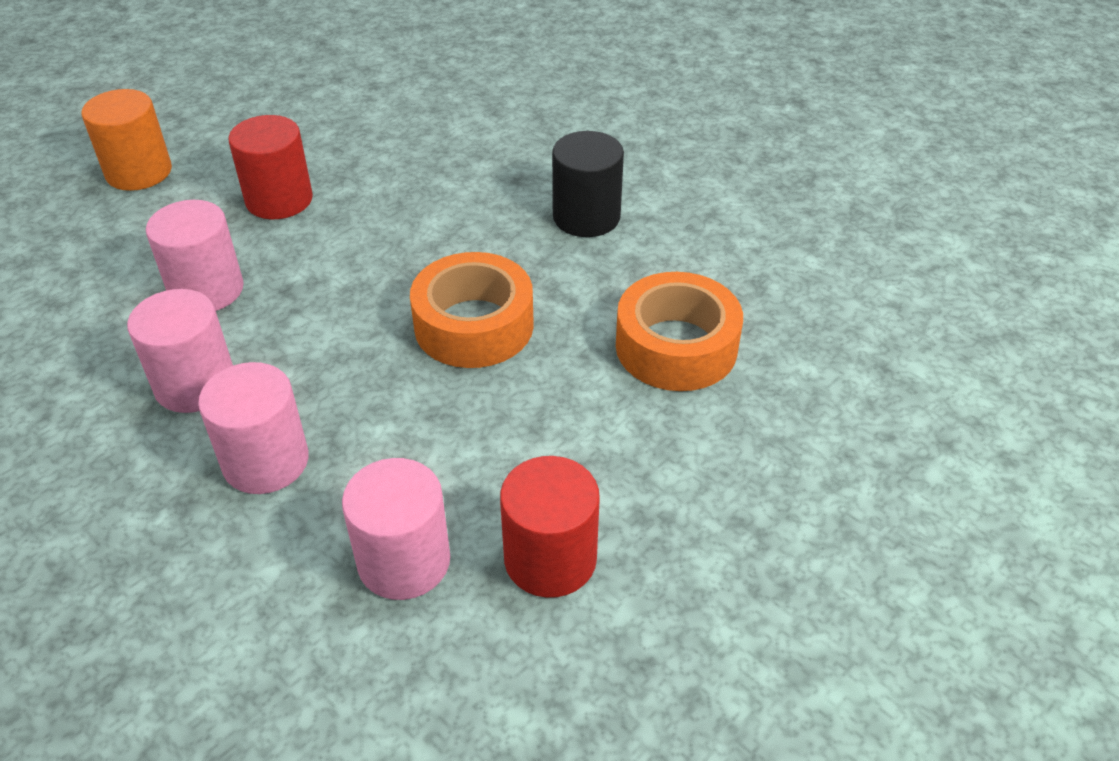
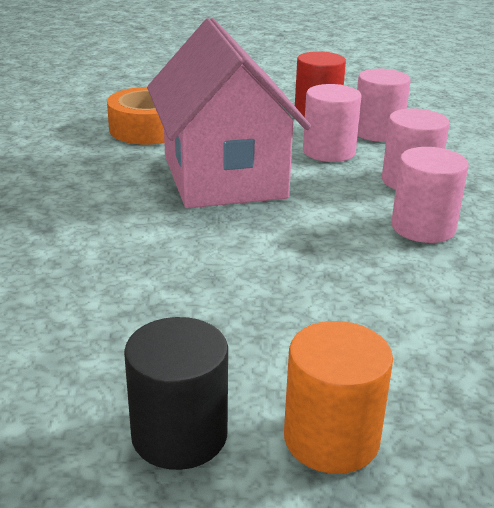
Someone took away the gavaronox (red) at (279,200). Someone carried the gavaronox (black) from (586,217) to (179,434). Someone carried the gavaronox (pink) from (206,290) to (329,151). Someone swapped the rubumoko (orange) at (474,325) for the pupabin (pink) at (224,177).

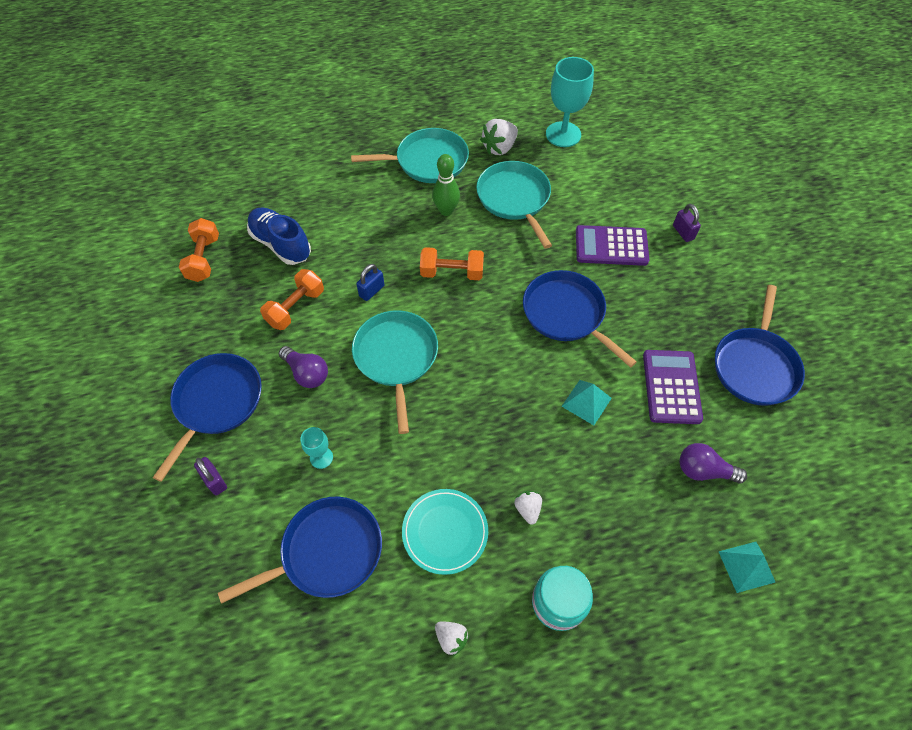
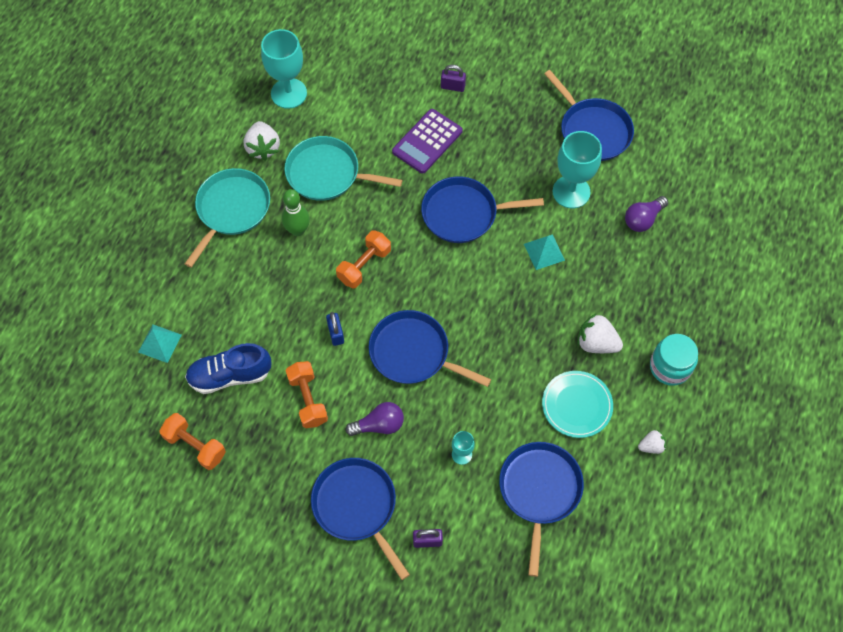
Someone repainted the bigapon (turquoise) at (396,358), which became the bigapon (blue) at (413,353). Someone swapped the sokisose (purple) at (671,387) for the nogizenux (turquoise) at (571,192). Someone scaled the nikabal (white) at (527,509) by 1.71. Someone carried the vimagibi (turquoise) from (746,566) to (159,343).

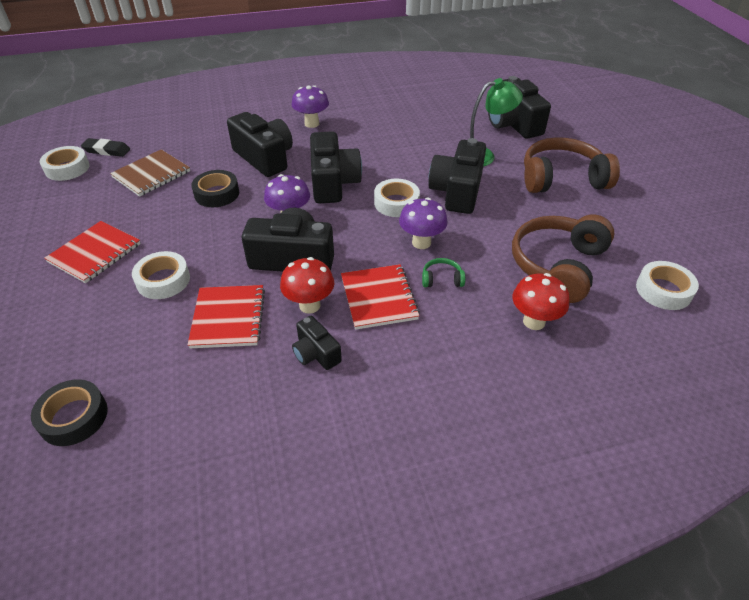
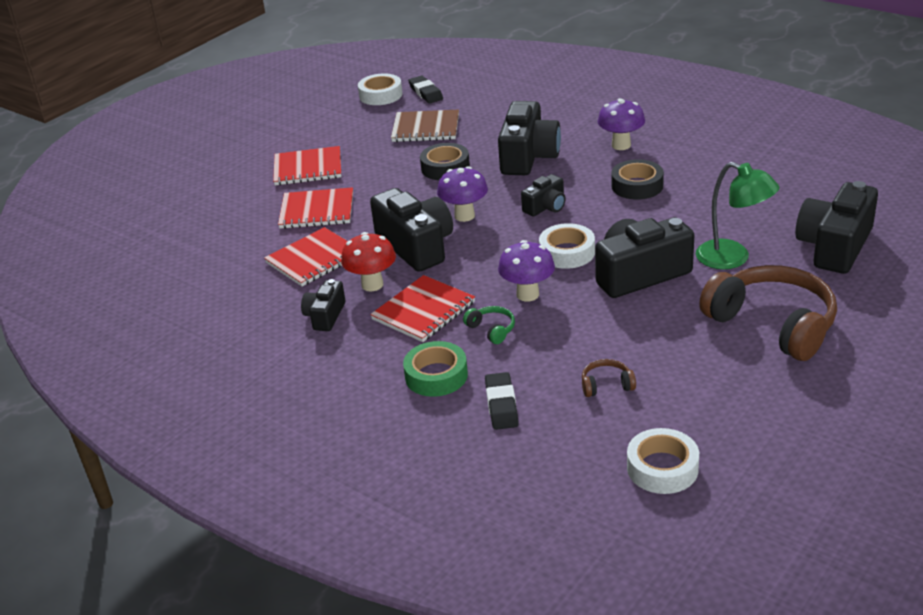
Someone scaled the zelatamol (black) at (333,183) by 0.54. Someone scaled the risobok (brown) at (558,266) by 0.41. Someone swapped the rubumoko (white) at (163,280) for the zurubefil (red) at (317,211). Someone swapped the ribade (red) at (534,321) for the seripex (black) at (501,405). Someone carried the rubumoko (black) from (74,417) to (637,186). Someone put down the rubumoko (green) at (436,376).

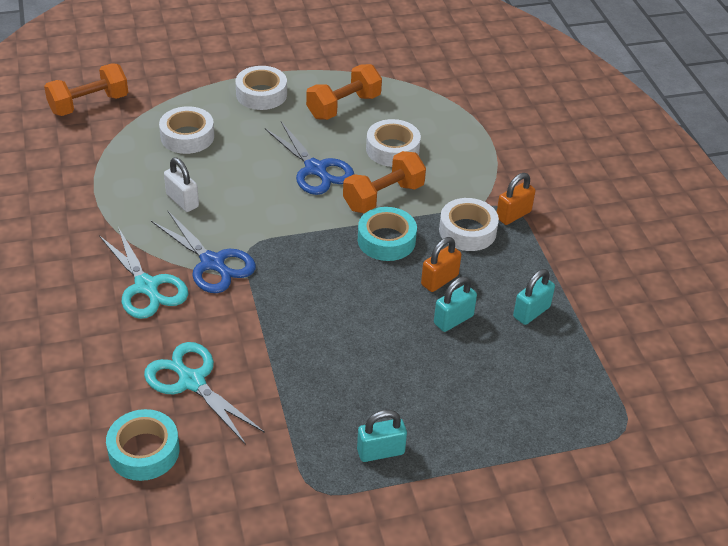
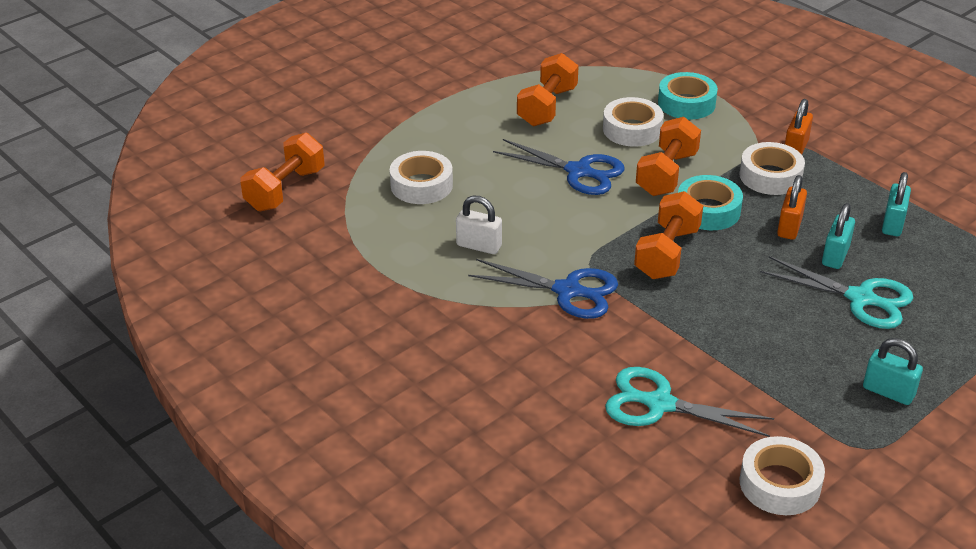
Someone carried the rubumoko (white) from (261,94) to (779,484). Someone carried the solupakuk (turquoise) from (146,287) to (861,299). Someone carried the rubumoko (turquoise) from (144,451) to (686,103). Someone rotated the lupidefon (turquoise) at (380,452) by 75 degrees clockwise. Someone put down the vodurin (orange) at (667,253).

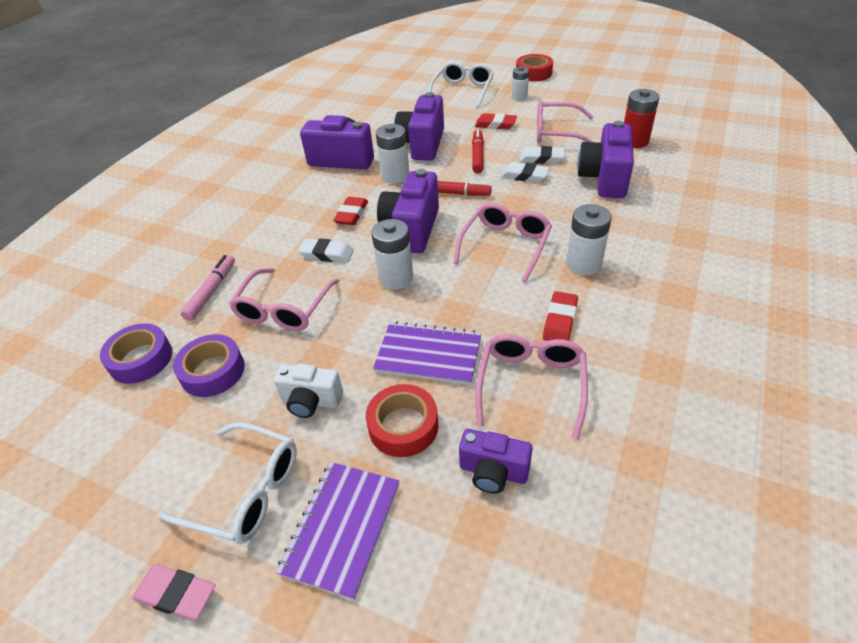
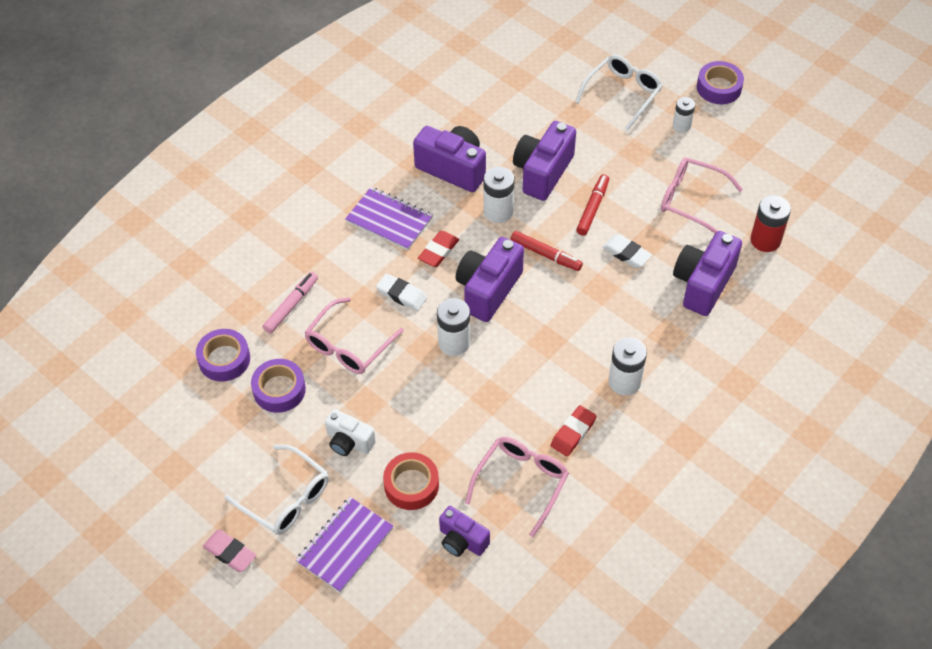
Someone repainted the rubumoko (red) at (533,73), which became the rubumoko (purple) at (719,87). Someone took away the seripex (red) at (495,125). Someone took away the seripex (white) at (542,159). Someone took away the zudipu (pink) at (505,245). Someone carried the zurubefil (purple) from (428,355) to (389,220).

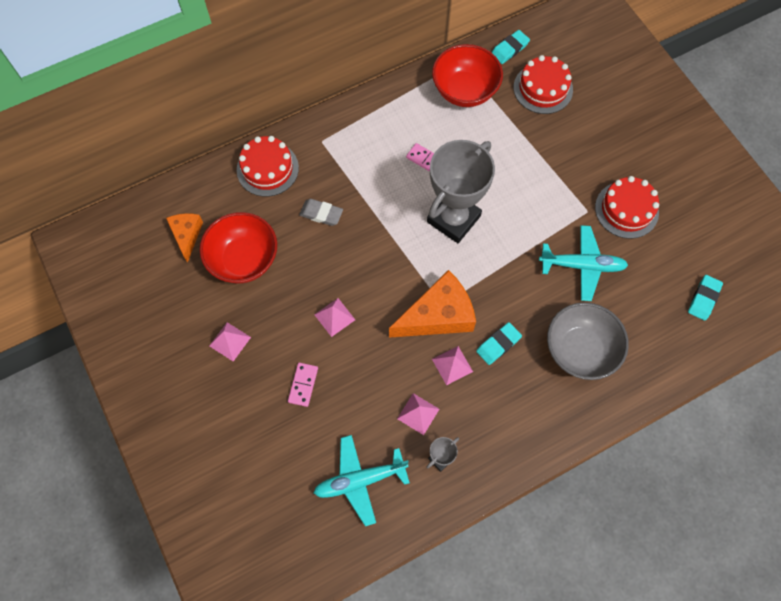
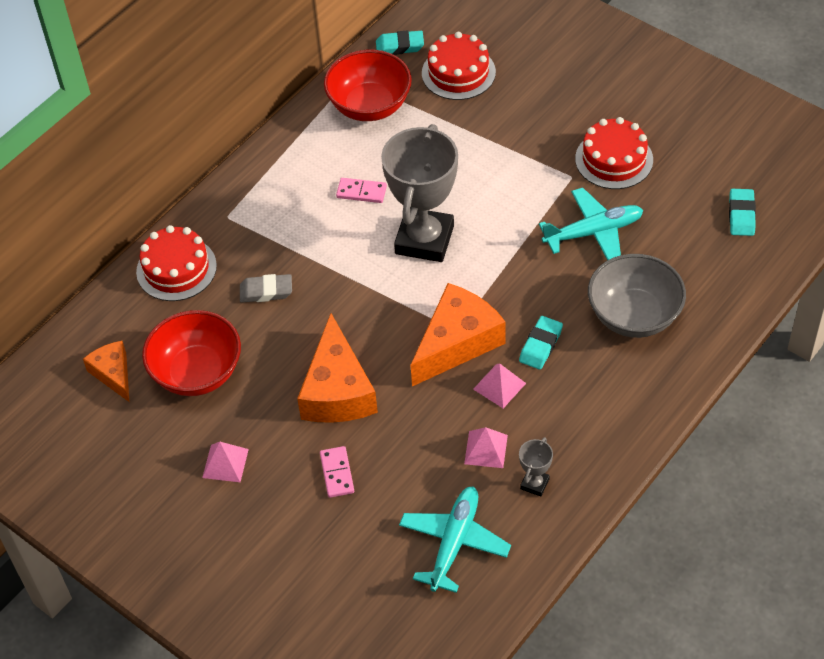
Someone rotated the seripex (turquoise) at (509,49) by 60 degrees clockwise. Someone swapped the vimagibi (pink) at (334,317) for the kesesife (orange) at (337,390). Someone rotated the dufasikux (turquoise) at (360,480) by 150 degrees clockwise.

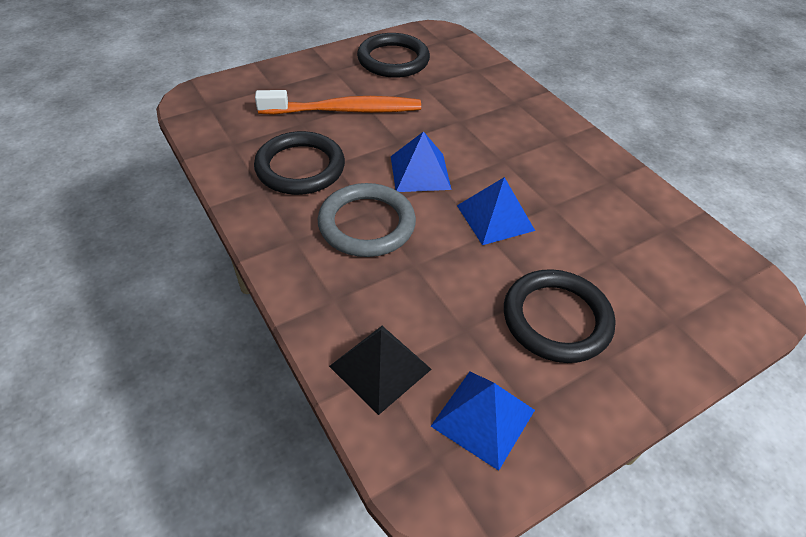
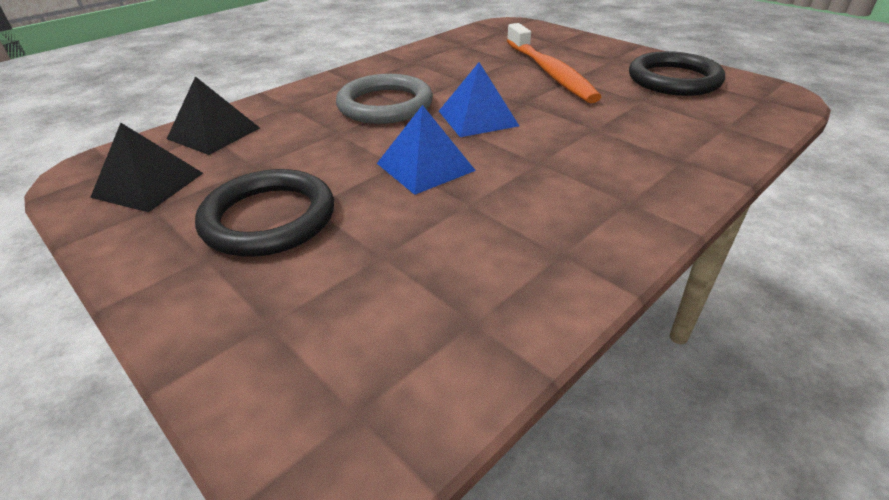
Someone took away the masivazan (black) at (300,167). Someone repainted the vimagibi (blue) at (483,418), which became the vimagibi (black) at (148,184).

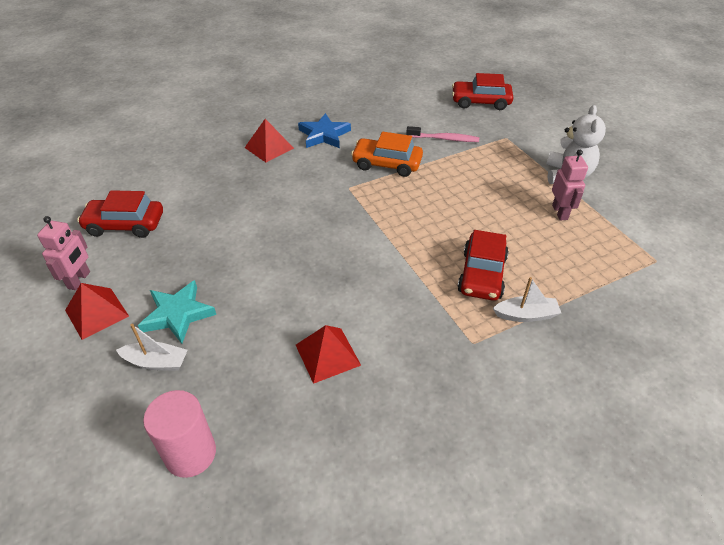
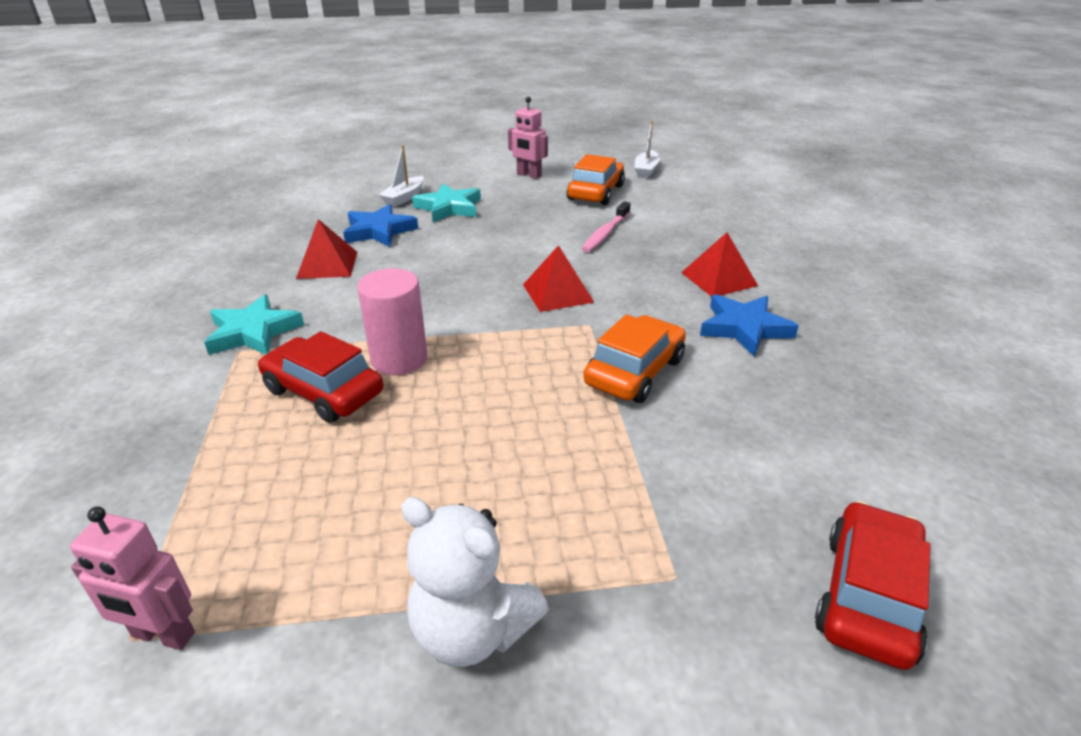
Someone carried the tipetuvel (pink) from (444,139) to (605,233). Someone carried the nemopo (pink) from (560,212) to (163,635). Someone repainted the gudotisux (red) at (125,224), which became the gudotisux (orange) at (596,192). Someone carried the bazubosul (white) from (526,315) to (646,170). Someone carried the vimagibi (red) from (97,313) to (557,293). Someone carried the gavaronox (pink) from (190,454) to (399,359). Someone put down the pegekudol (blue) at (379,231). Someone put down the pegekudol (turquoise) at (253,332).

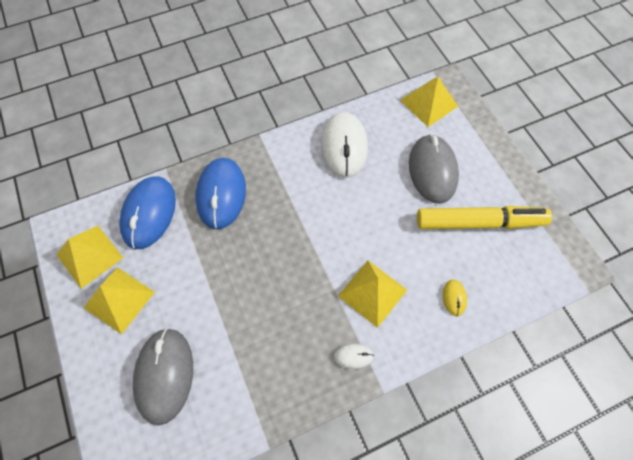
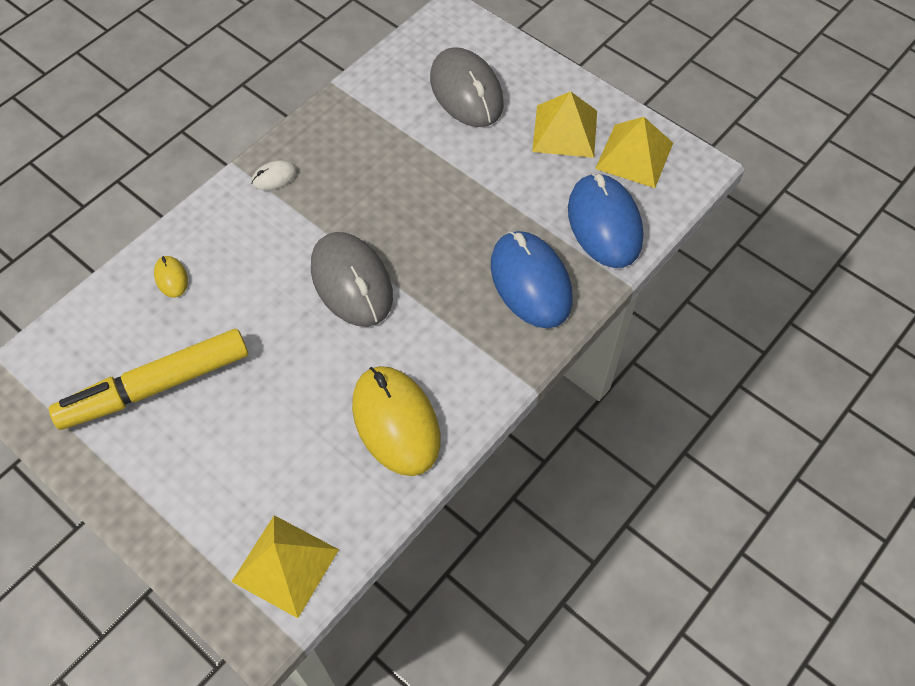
Someone repainted the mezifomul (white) at (344,146), which became the mezifomul (yellow) at (396,422). Someone carried the mezifomul (grey) from (432,170) to (351,282). Someone took away the vimagibi (yellow) at (372,292).

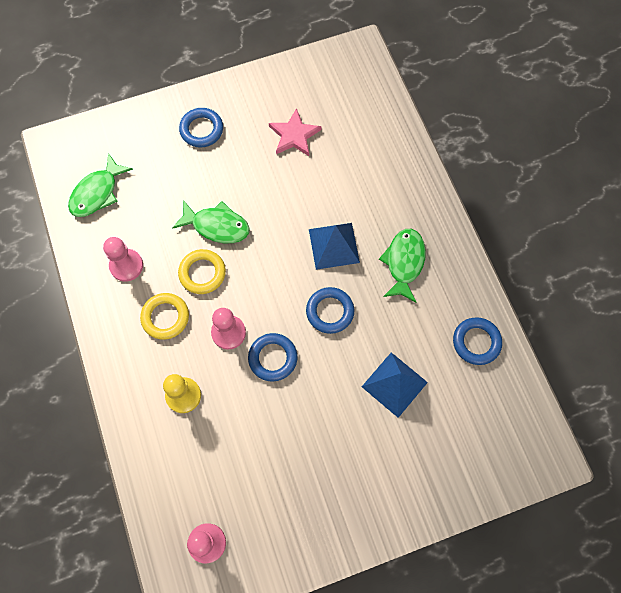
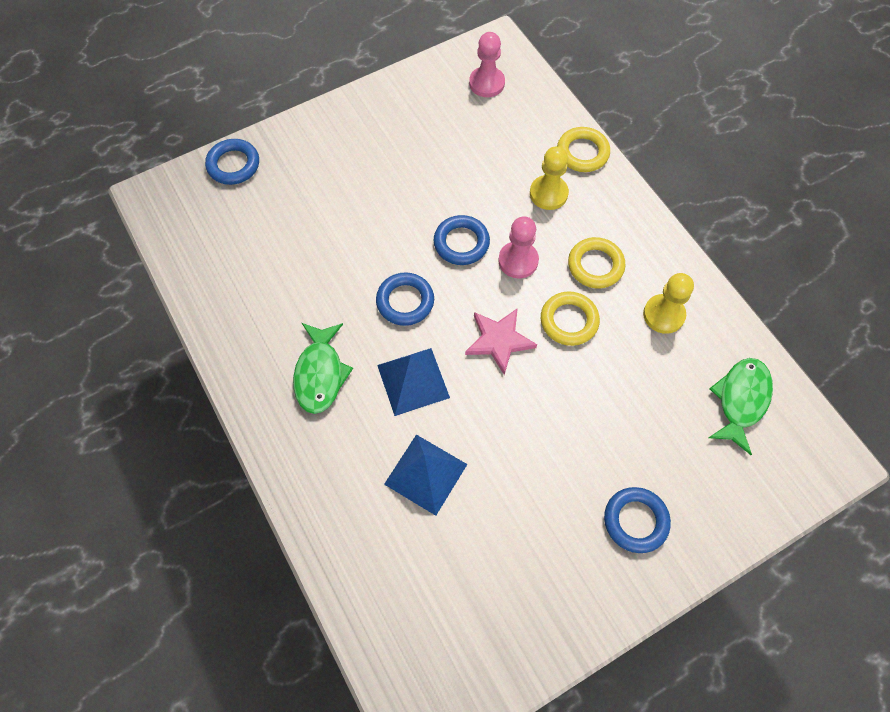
Someone carried the pegekudol (pink) from (294,135) to (499,341). Someone took away the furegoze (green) at (217,226). Someone repainted the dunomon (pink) at (126,266), which became the dunomon (yellow) at (663,315). Someone carried the masivazan (blue) from (476,342) to (233,165). Someone carried the vimagibi (blue) from (394,384) to (425,474). Someone put down the masivazan (yellow) at (582,153).

